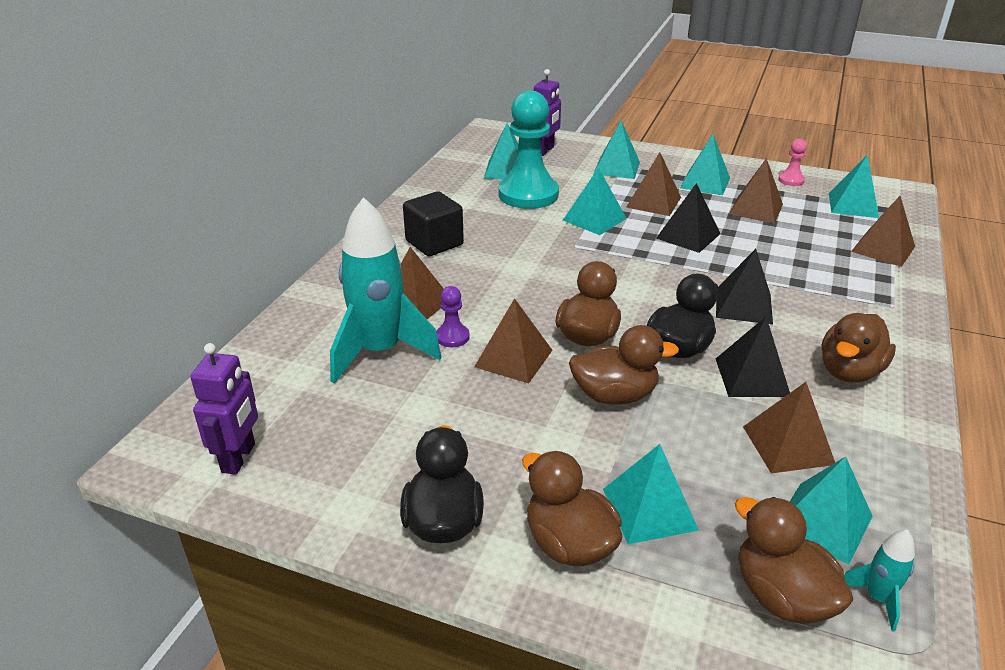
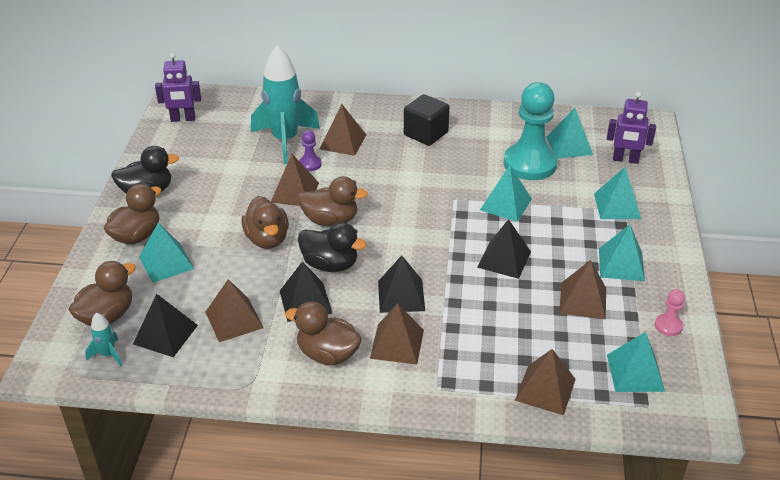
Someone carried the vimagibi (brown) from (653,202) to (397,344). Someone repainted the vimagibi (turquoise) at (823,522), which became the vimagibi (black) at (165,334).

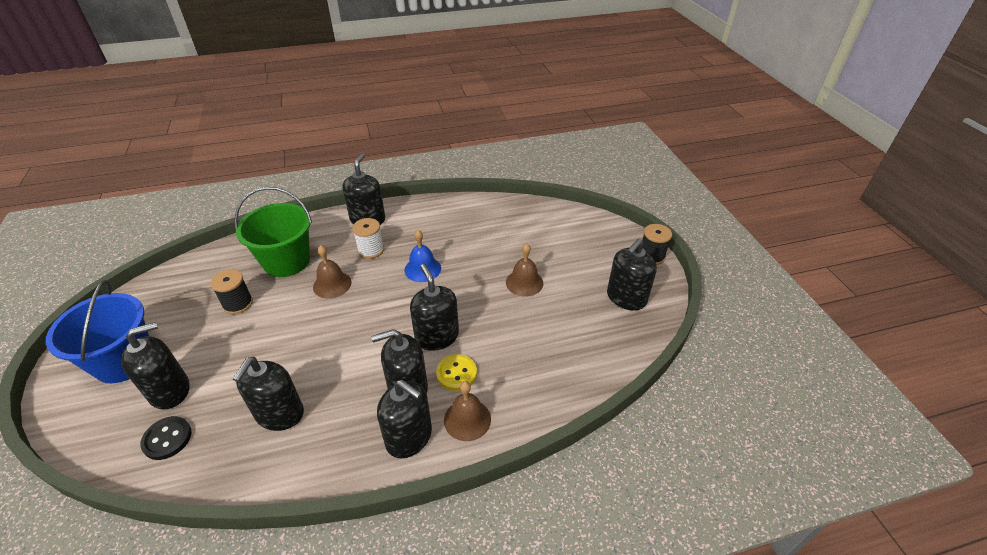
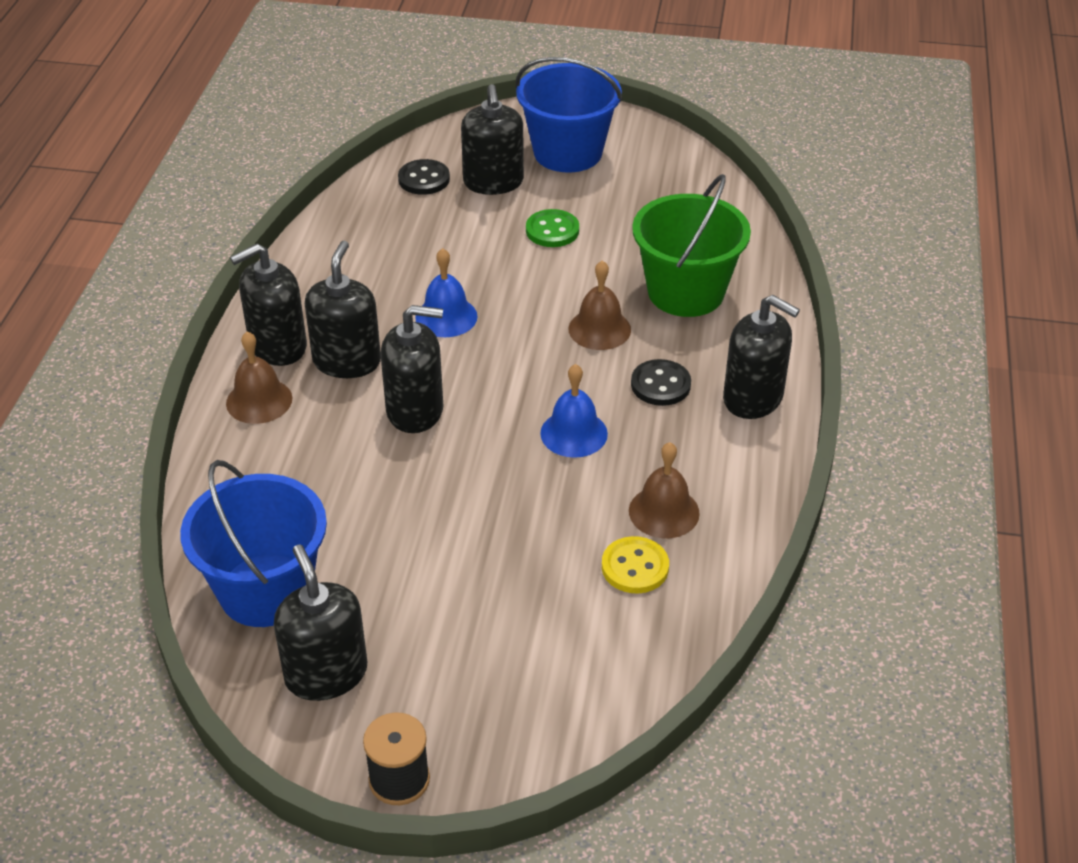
Someone swapped the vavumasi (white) at (371,250) for the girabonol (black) at (660,385). Someone carried the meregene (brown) from (524,282) to (664,512). Someone took away the vavumasi (black) at (238,303). Someone carried the girabonol (yellow) from (456,373) to (635,567). Someone took away the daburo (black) at (279,414). Someone put down the girabonol (green) at (552,230). Someone put down the meregene (blue) at (446,317). Someone put down the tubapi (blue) at (266,590).

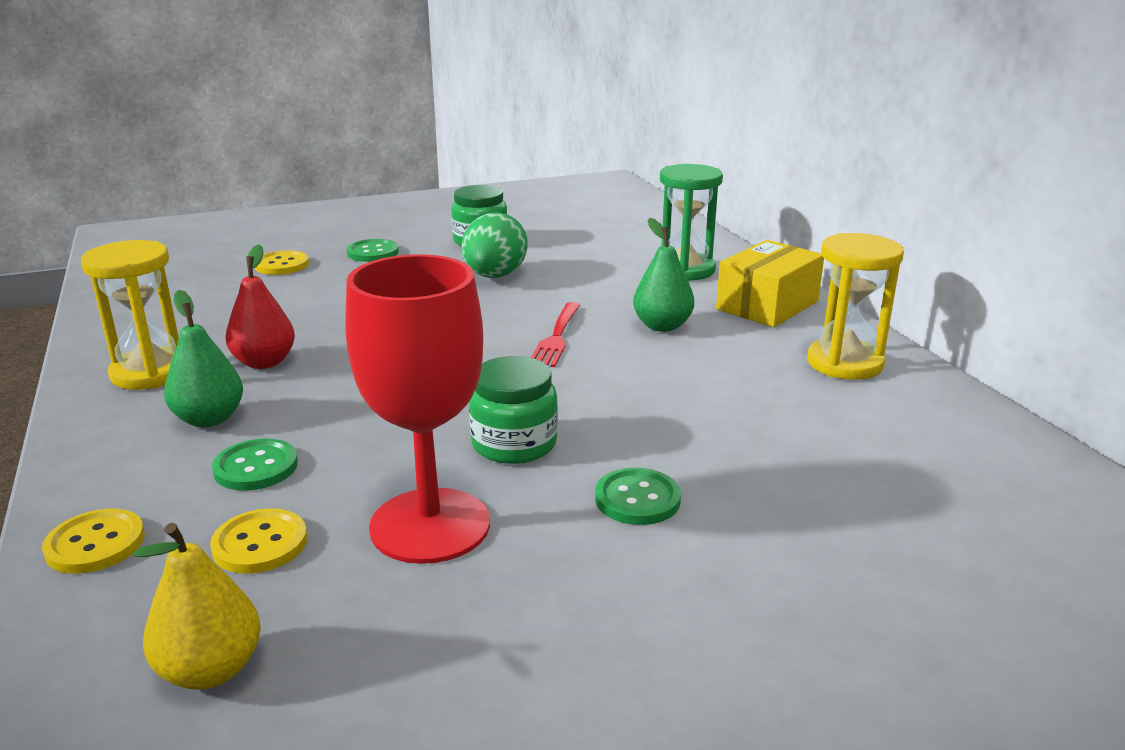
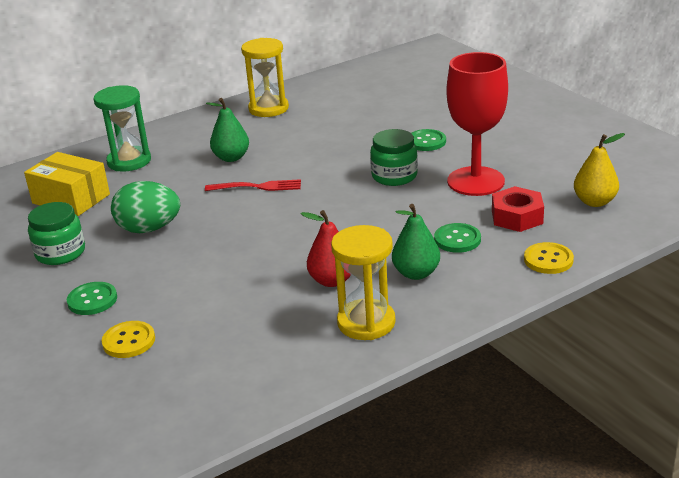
Someone carried the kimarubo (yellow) from (767,305) to (71,199). Someone swapped the girabonol (yellow) at (260,544) for the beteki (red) at (517,217).

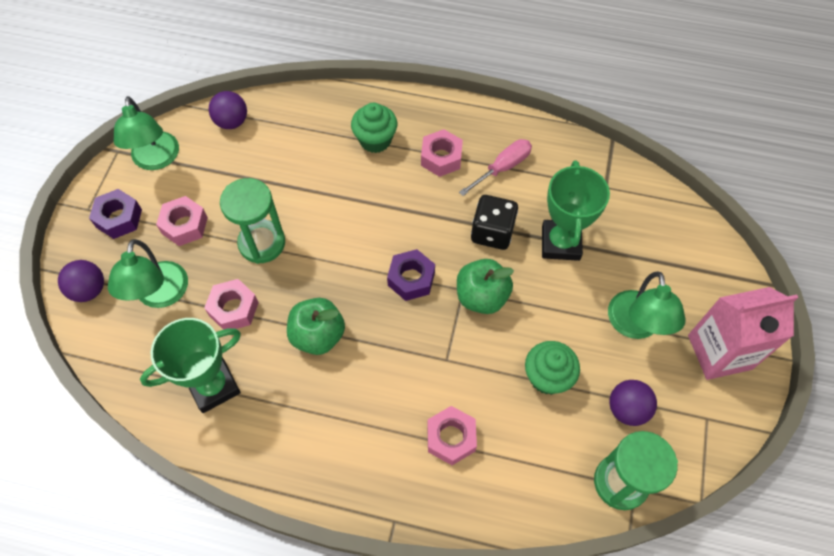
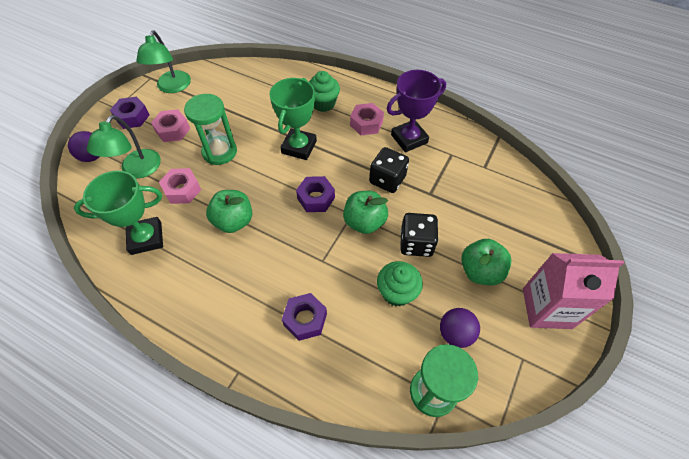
Someone took away the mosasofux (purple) at (232,122). Someone swapped the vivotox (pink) at (502,168) for the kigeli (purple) at (409,139). Someone carried the kigeli (green) from (560,243) to (299,147). Someone swapped the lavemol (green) at (635,326) for the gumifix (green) at (480,271). Someone repainted the beteki (pink) at (451,438), which became the beteki (purple) at (305,319). Someone put down the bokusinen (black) at (416,243).

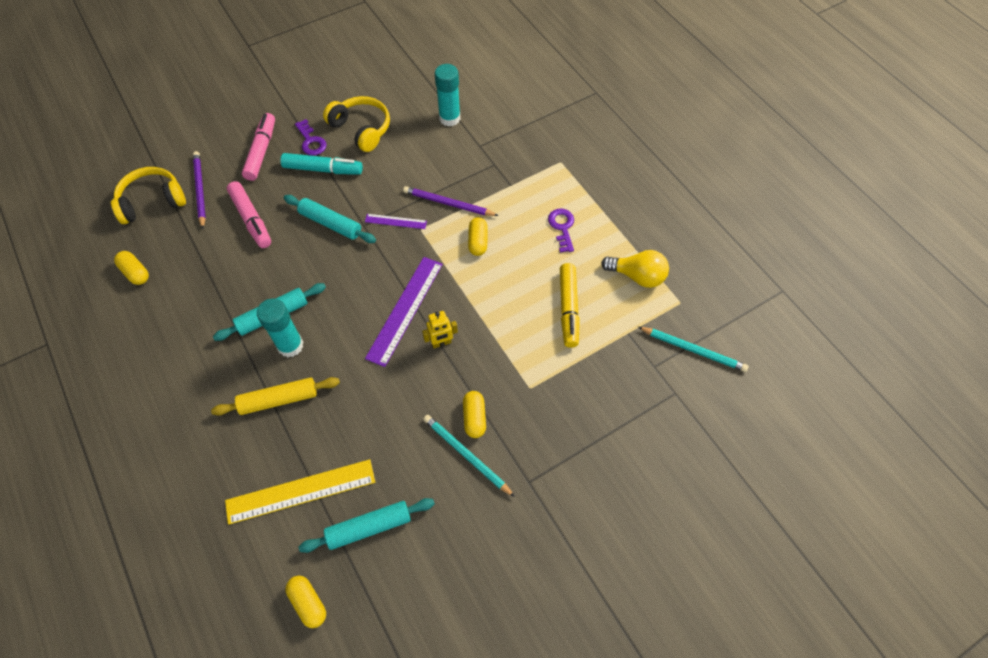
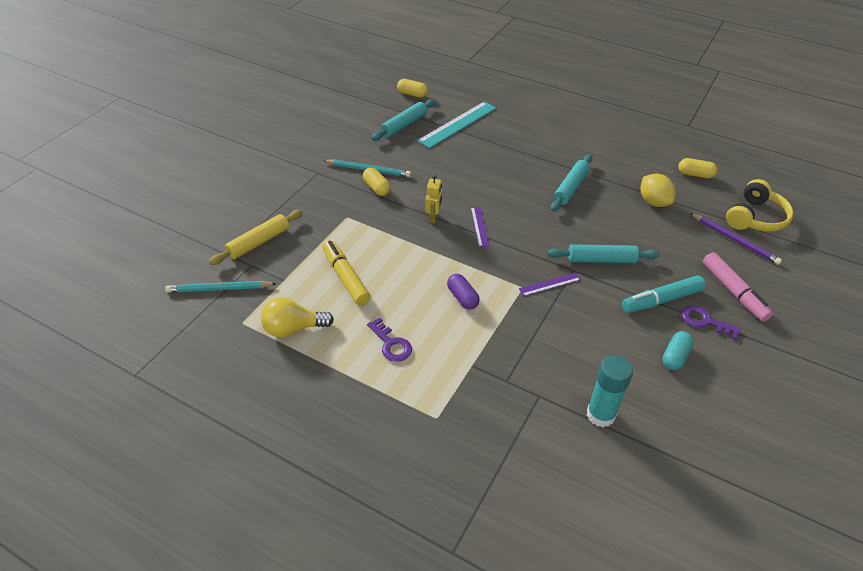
Someone swapped the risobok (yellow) at (361,129) for the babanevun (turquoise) at (675,357). Someone took away the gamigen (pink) at (251,219). Someone took away the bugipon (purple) at (448,204). Someone repainted the babanevun (yellow) at (478,241), which became the babanevun (purple) at (462,298). Someone scaled the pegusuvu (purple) at (405,310) by 0.51. Someone took away the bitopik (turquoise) at (290,345). Someone rotated the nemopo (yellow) at (441,343) by 150 degrees clockwise. Someone carried the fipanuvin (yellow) from (279,400) to (259,242). Someone repainted the pegusuvu (yellow) at (300,491), which became the pegusuvu (turquoise) at (458,124). Someone put down the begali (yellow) at (653,202).

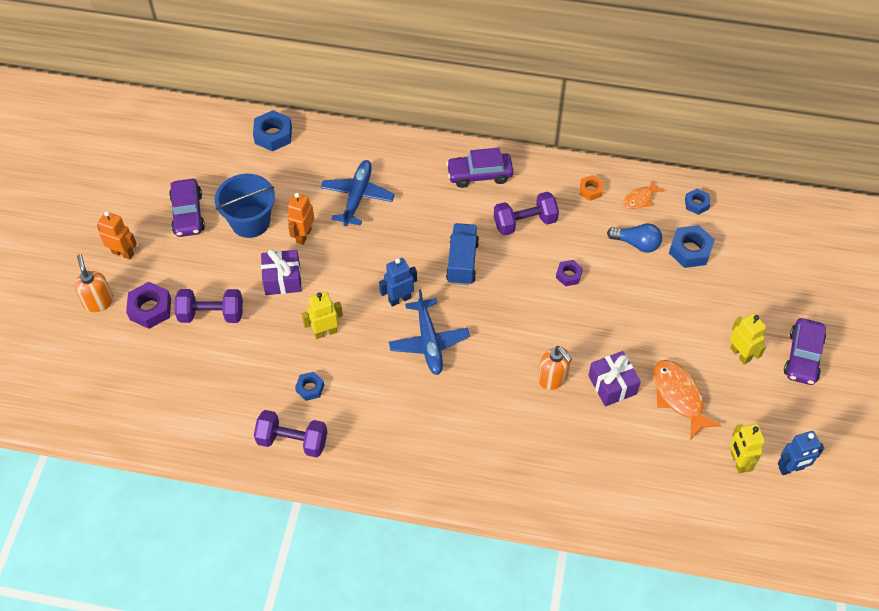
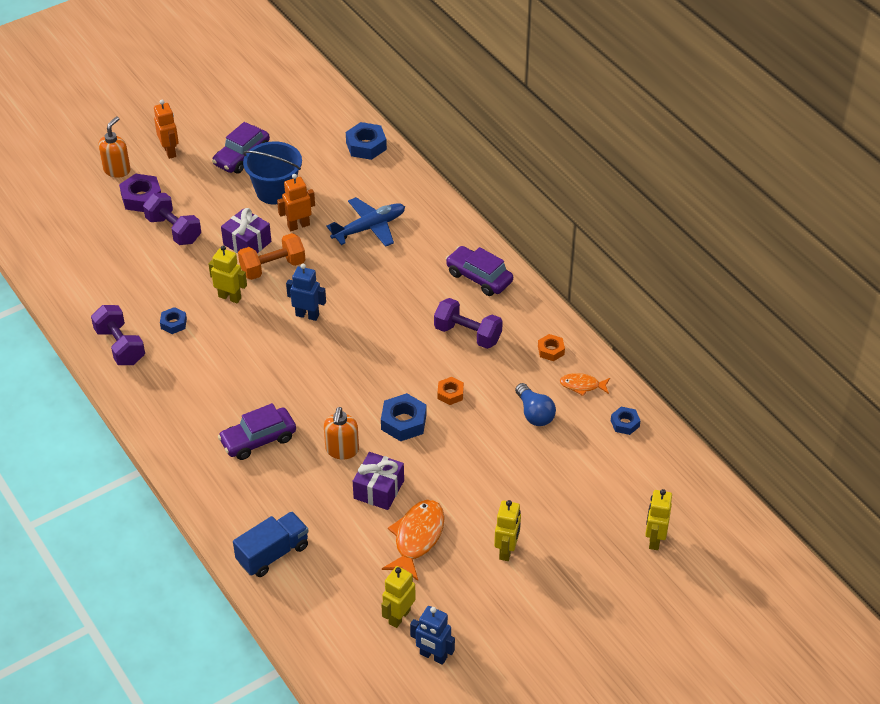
Someone carried the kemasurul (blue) from (462,262) to (273,554). Someone carried the beteki (blue) from (690,250) to (403,422). Someone repainted the beteki (purple) at (568,275), which became the beteki (orange) at (450,394). Someone took away the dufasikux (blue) at (429,341). Someone carried the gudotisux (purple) from (803,357) to (258,440). Someone put down the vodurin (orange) at (273,267). Someone put down the nemopo (yellow) at (654,539).

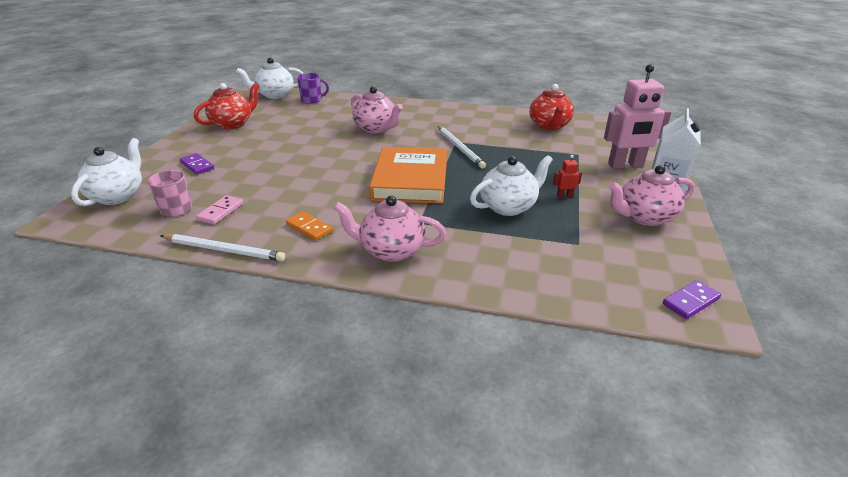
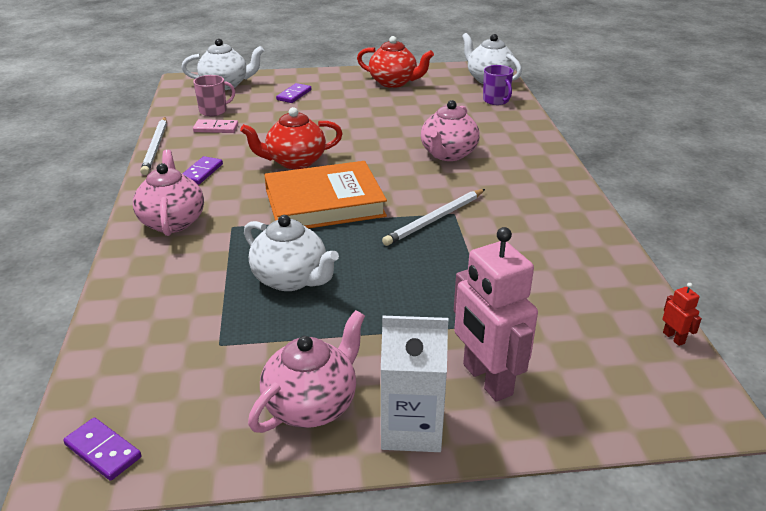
Someone carried the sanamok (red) from (549,126) to (295,162). Someone carried the nemopo (red) from (564,196) to (674,338). Someone rotated the sanamok (pink) at (644,217) by 75 degrees clockwise. Someone repainted the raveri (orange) at (309,228), which became the raveri (purple) at (201,172).

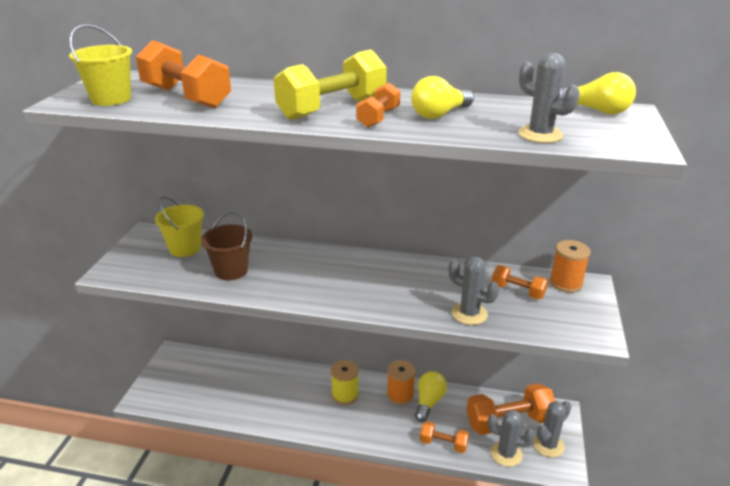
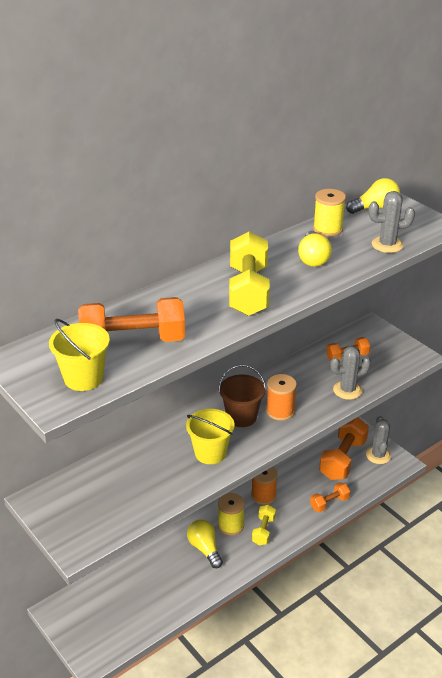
Someone took away the vodurin (orange) at (378,118). Someone carried the tubapi (yellow) from (185,248) to (210,453). Someone carried the tubapi (brown) from (231,271) to (241,417). Someone carried the vavumasi (orange) from (565,283) to (280,411). Someone carried the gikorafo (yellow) from (429,402) to (205,549). Someone took away the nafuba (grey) at (506,454). Someone put down the vavumasi (yellow) at (327,229). Someone put down the vodurin (yellow) at (263,531).

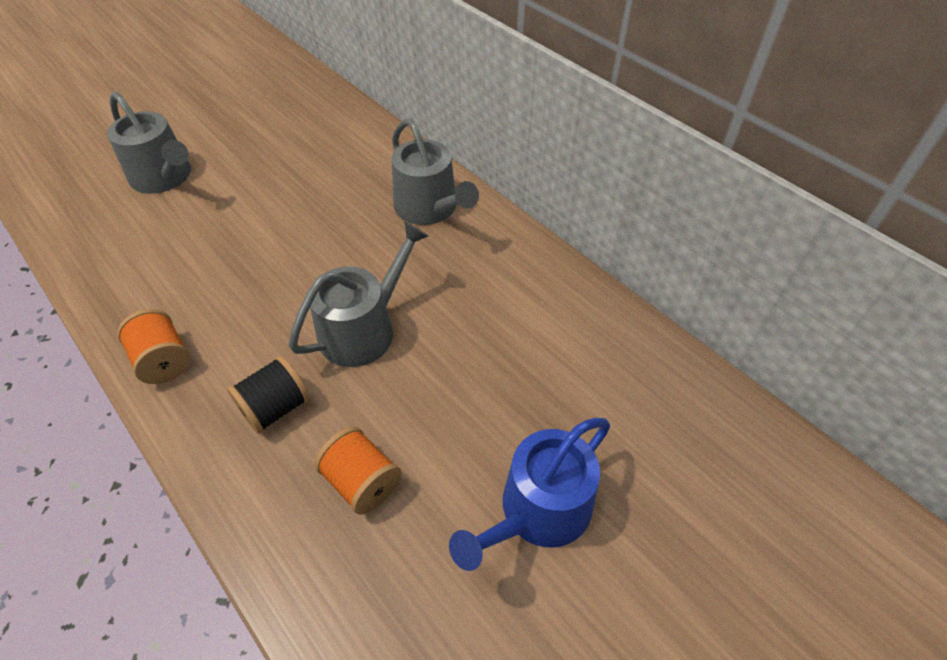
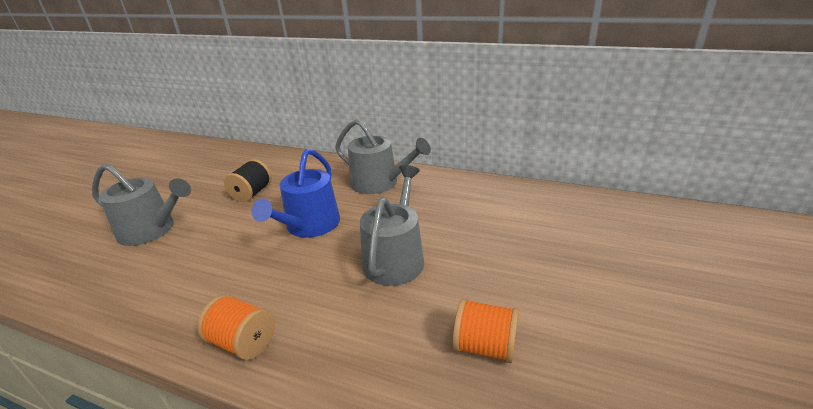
Someone carried the vavumasi (black) from (276,408) to (252,193). Someone carried the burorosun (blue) from (537,512) to (309,226).

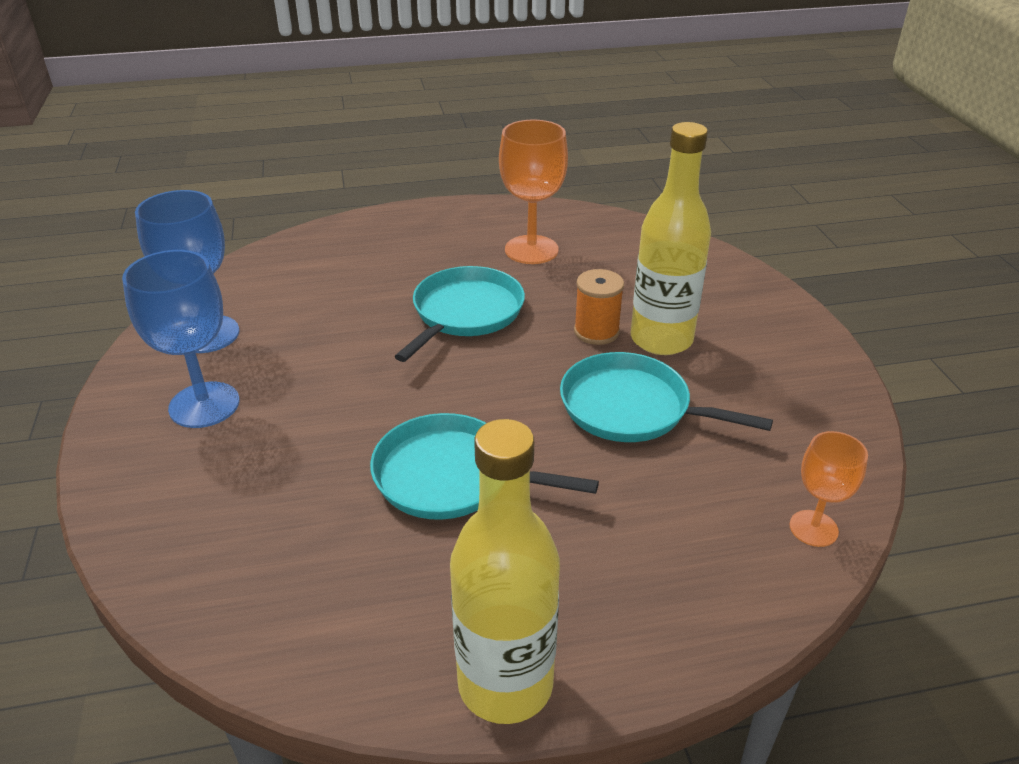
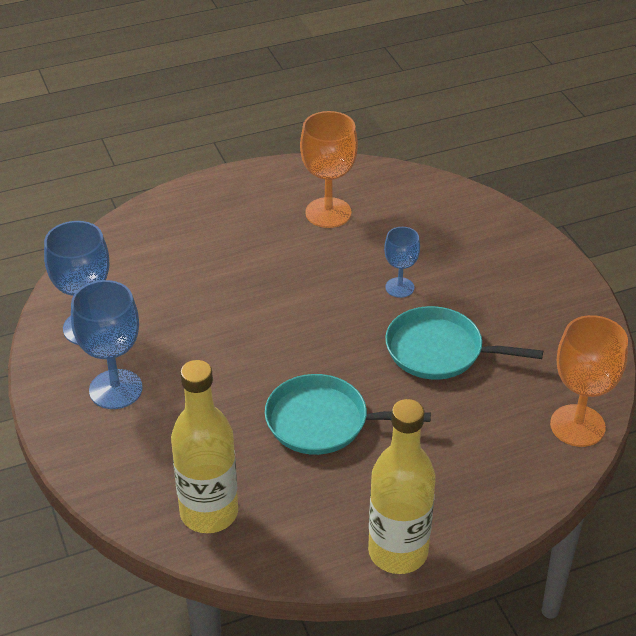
Someone carried the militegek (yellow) from (661,339) to (209,513). Someone took away the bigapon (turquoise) at (465,313). Someone swapped the vavumasi (orange) at (596,332) for the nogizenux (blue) at (399,287). Someone scaled the nogizenux (orange) at (813,528) by 1.69.

